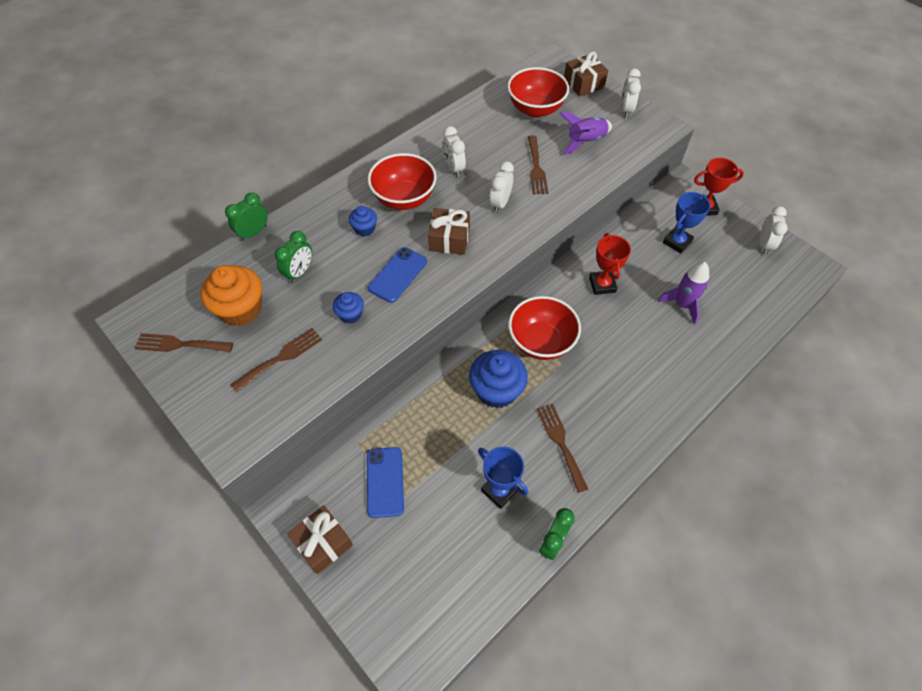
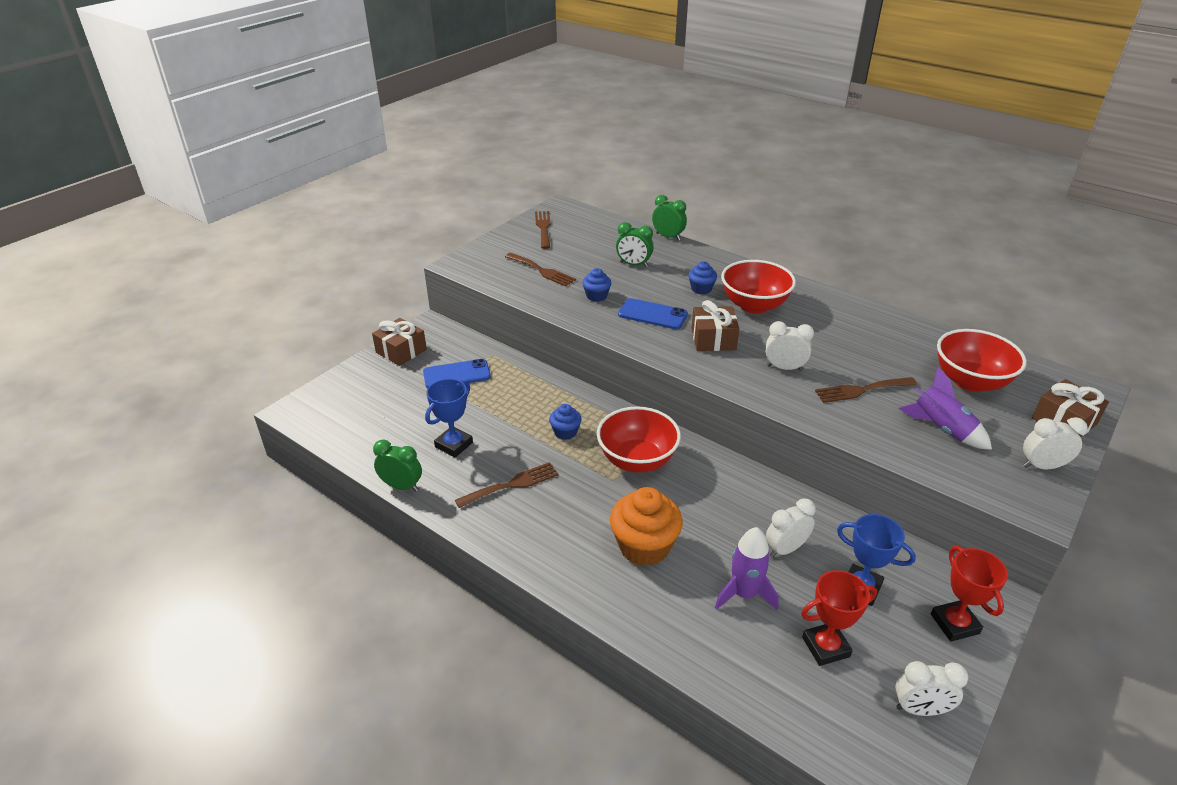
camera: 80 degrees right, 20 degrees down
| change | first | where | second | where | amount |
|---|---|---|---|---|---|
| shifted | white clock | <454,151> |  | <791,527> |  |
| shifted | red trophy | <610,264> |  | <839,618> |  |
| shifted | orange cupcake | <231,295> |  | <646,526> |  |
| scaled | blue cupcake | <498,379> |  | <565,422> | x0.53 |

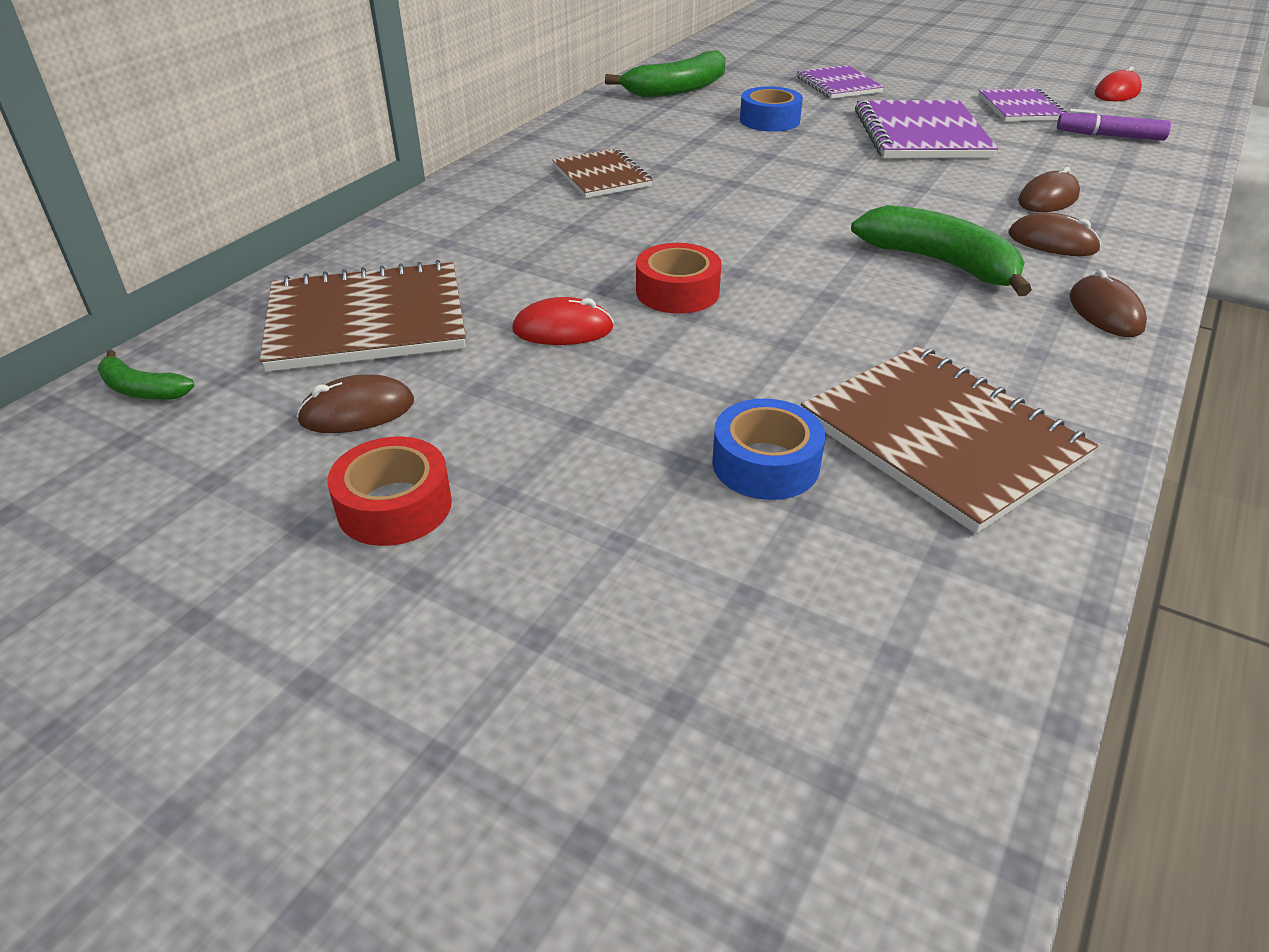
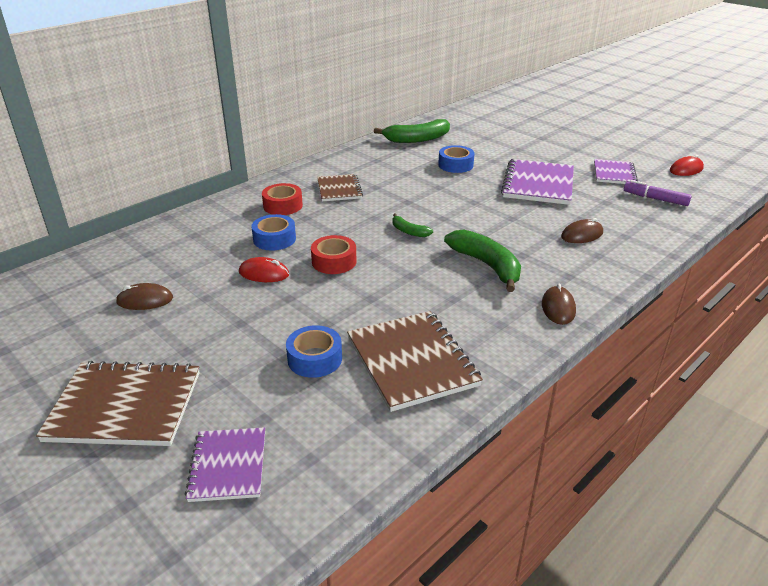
camera: 15 degrees right, 5 degrees down
| change | first | where | second | where | amount |
|---|---|---|---|---|---|
| shifted | purple notebook | <840,82> |  | <225,464> |  |
| gone | brown mouse | <1055,234> |  |  |  |
| shifted | brown notebook | <363,316> |  | <118,403> |  |
| shifted | green banana | <145,375> |  | <413,225> |  |
| shifted | red tape | <390,491> |  | <282,199> |  |
| new |  |  | blue tape | <273,232> |  |

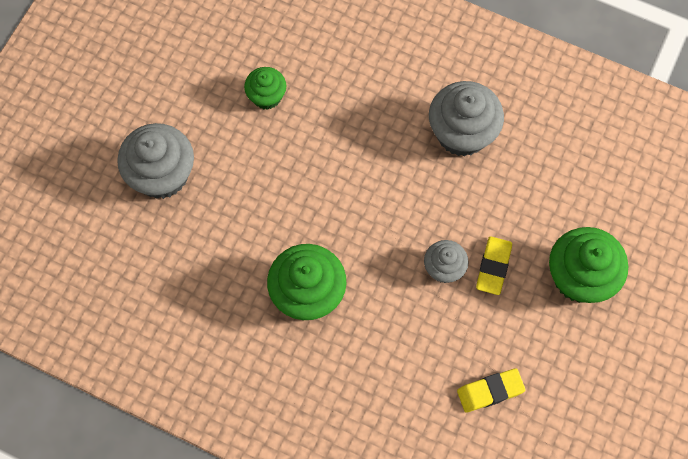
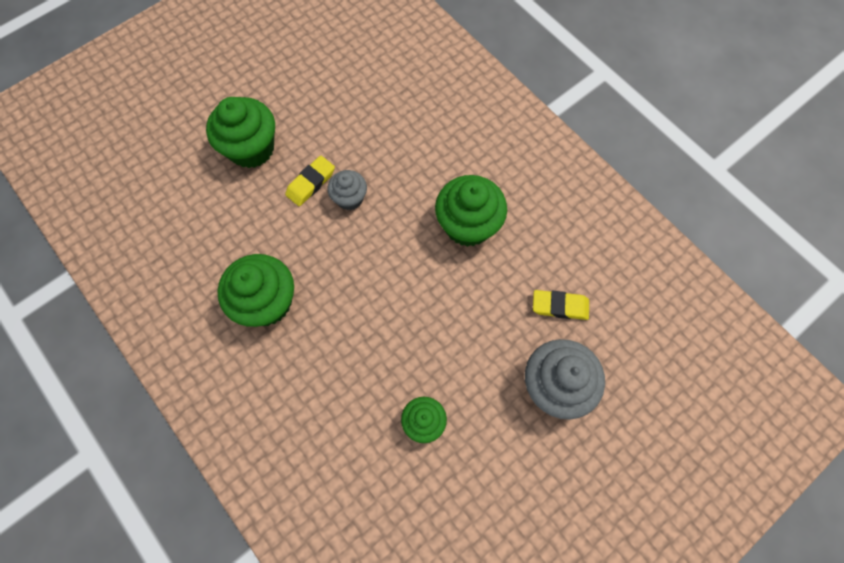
camera: 155 degrees left, 0 degrees up
| change | first | where | second | where | amount |
|---|---|---|---|---|---|
| repainted | grey cupcake | <466,119> | green cupcake | <255,290> |  |
| shifted | yellow eraser | <491,390> |  | <561,305> |  |

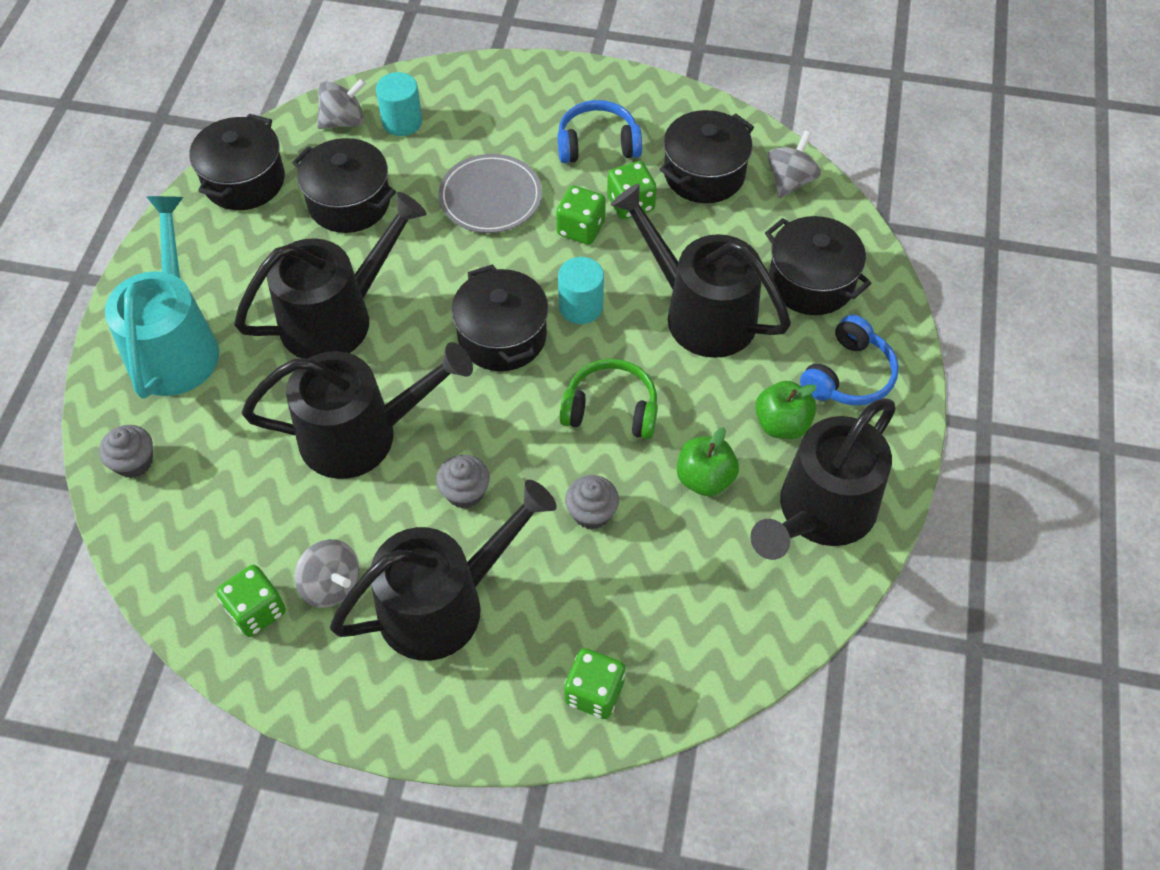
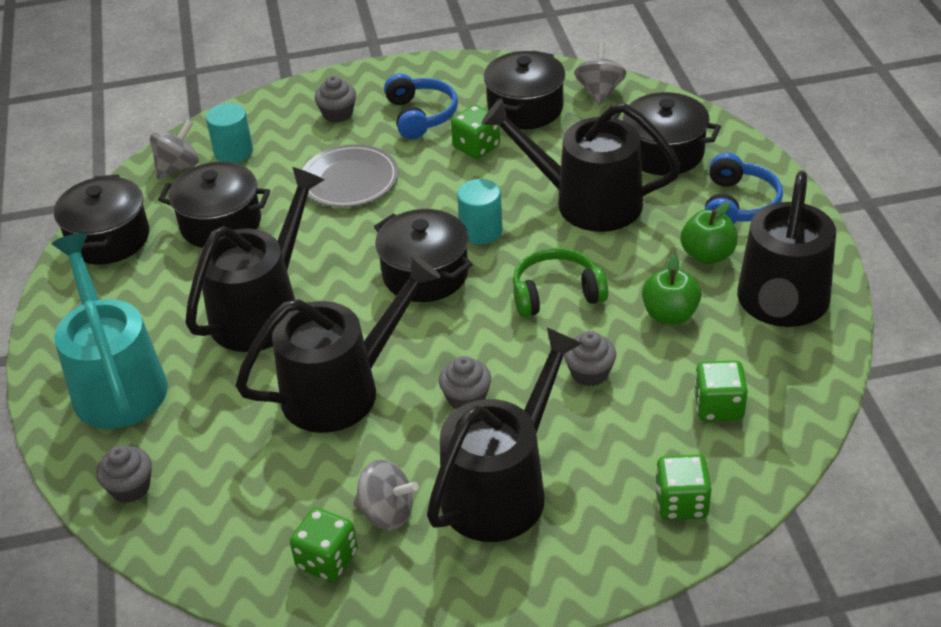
camera: 20 degrees left, 15 degrees down
| change | first | where | second | where | amount |
|---|---|---|---|---|---|
| rotated | blue headphones | <600,131> |  | <421,106> | 105 degrees clockwise |
| shifted | green dice | <581,215> |  | <721,391> |  |
| new |  |  | grey cupcake | <335,99> |  |

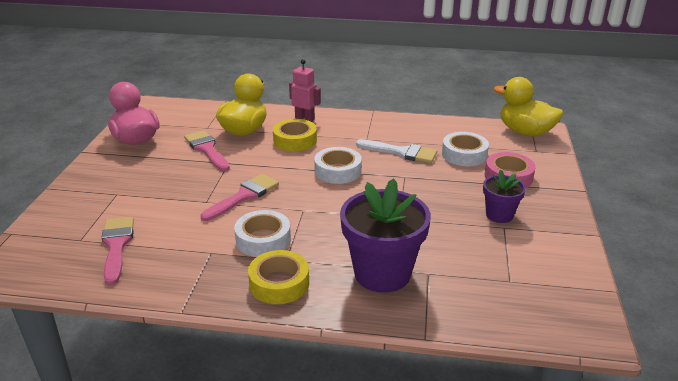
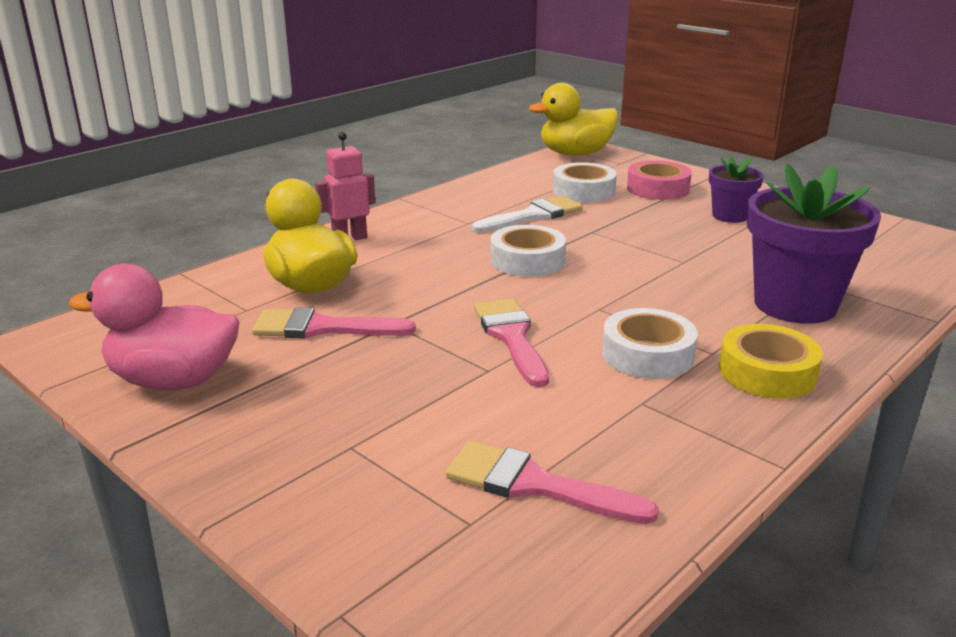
camera: 55 degrees left, 5 degrees down
| change | first | where | second | where | amount |
|---|---|---|---|---|---|
| gone | yellow tape | <295,135> |  |  |  |

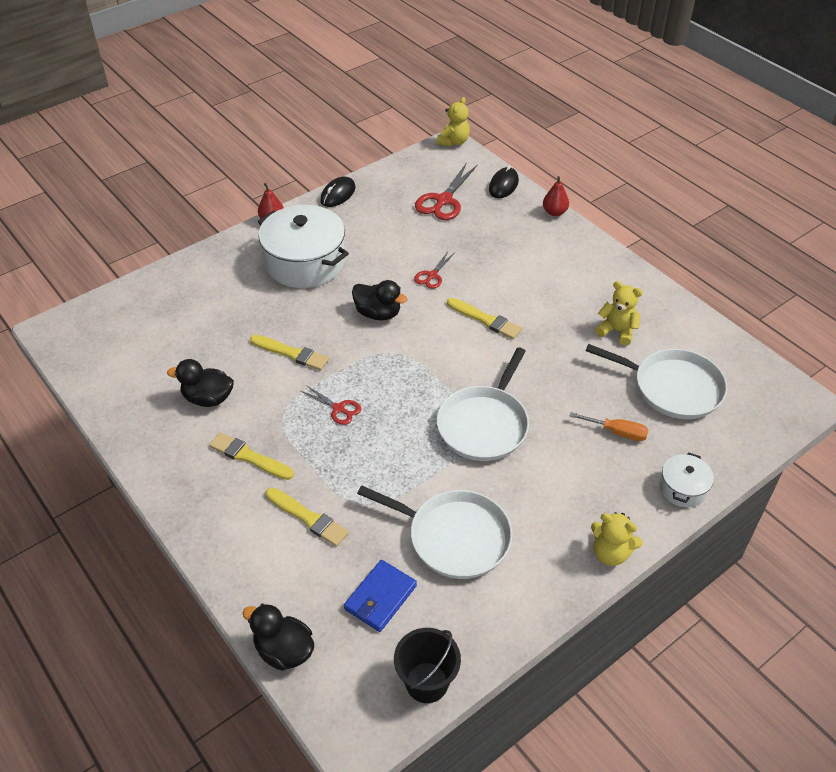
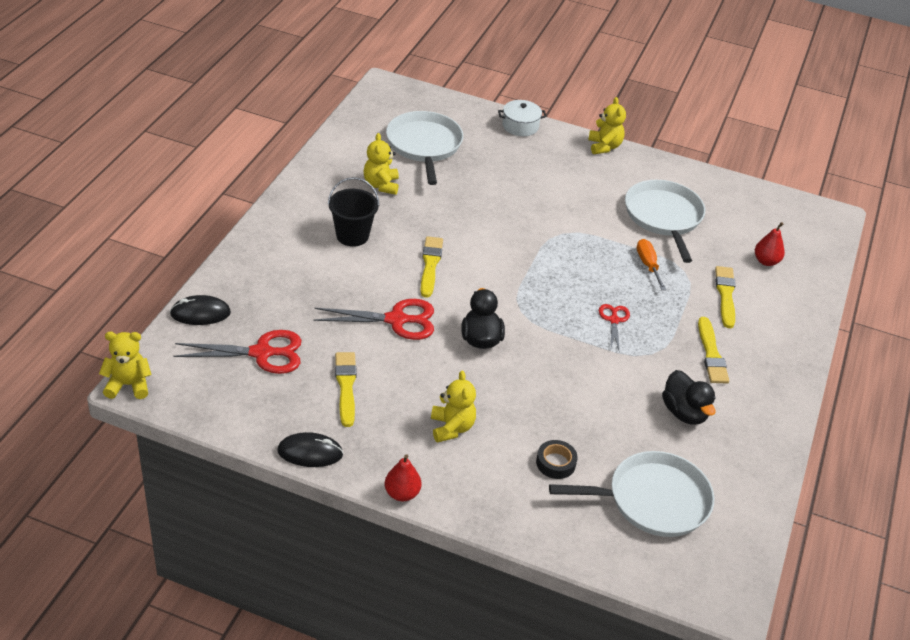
camera: 125 degrees left, 5 degrees down
| change | first | where | second | where | amount |
|---|---|---|---|---|---|
| shifted | red pear | <556,196> |  | <770,244> |  |
| swapped | white pot | <303,246> | yellow teddy bear | <453,407> |  |
| scaled | red scissors | <434,270> |  | <373,319> | x1.77 |
| shifted | yellow brush | <289,353> |  | <346,389> |  |
| shifted | white pan | <483,404> |  | <631,494> |  |
| shifted | orange screwdriver | <609,426> |  | <651,264> |  |
| gone | blue wallet | <380,596> |  |  |  |
| gone | black duck | <278,637> |  |  |  |
| shifted | black bucket | <427,665> |  | <353,212> |  |
| new |  |  | black tape | <557,459> |  |

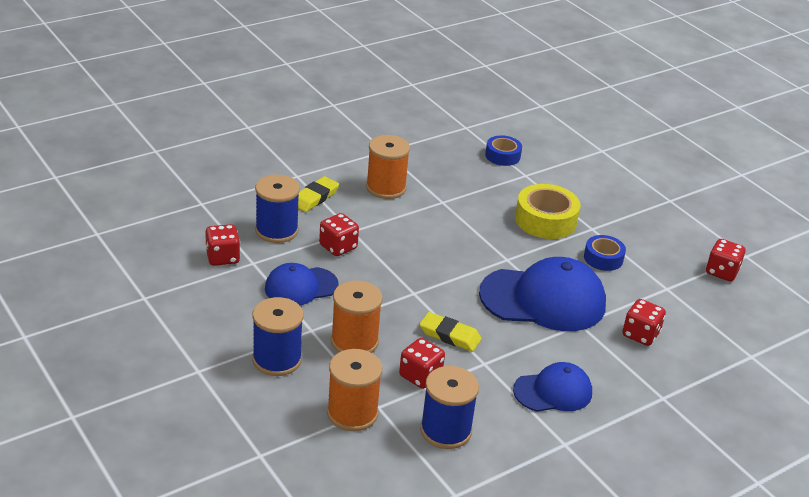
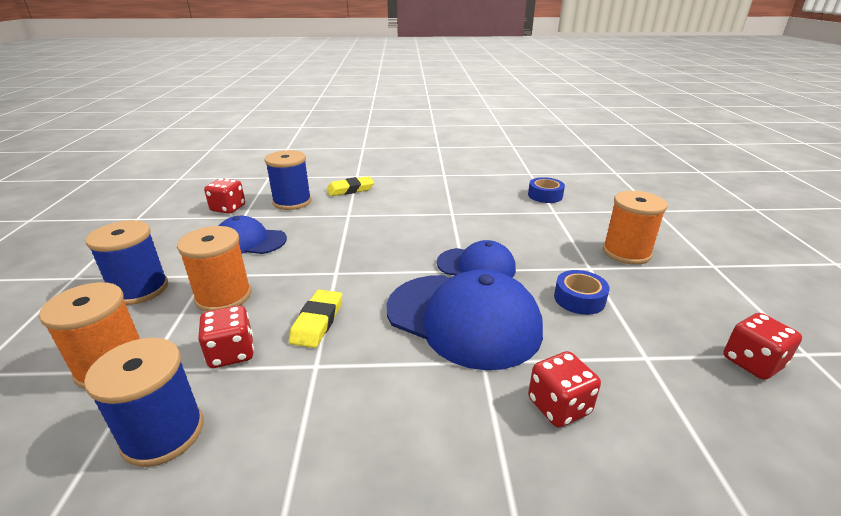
camera: 35 degrees right, 5 degrees down
| change | first | where | second | where | amount |
|---|---|---|---|---|---|
| shifted | orange spool | <388,167> |  | <635,228> |  |
| gone | yellow tape | <548,211> |  |  |  |
| gone | red dice | <339,234> |  |  |  |
| rotated | yellow eraser | <451,332> |  | <315,319> | 45 degrees clockwise |
| shifted | blue cap | <552,387> |  | <476,258> |  |

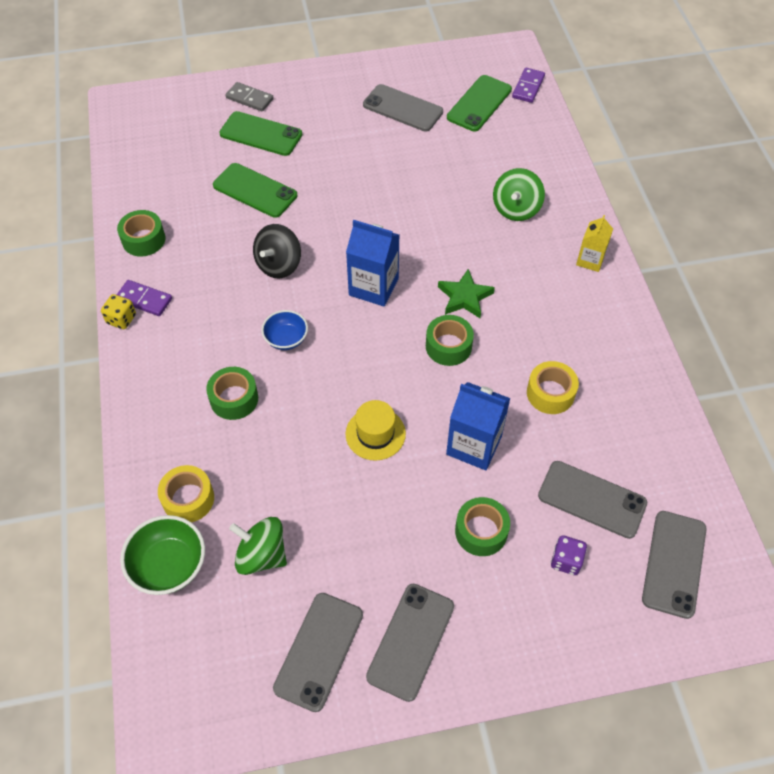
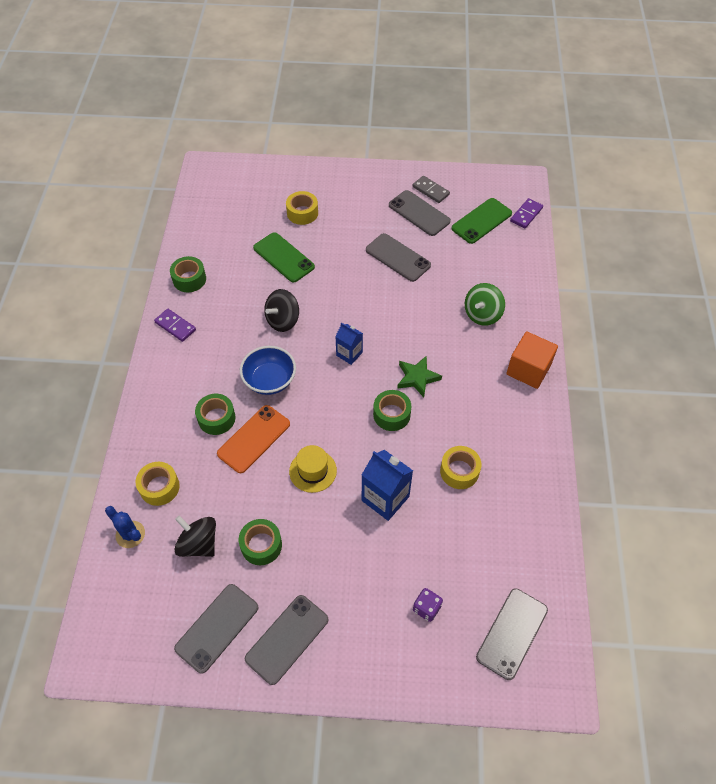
camera: 15 degrees right, 0 degrees up
| change | first | where | second | where | amount |
|---|---|---|---|---|---|
| shifted | grey domino | <249,96> |  | <431,189> |  |
| swapped | green phone | <260,133> | yellow tape | <302,208> |  |
| swapped | yellow carton | <594,243> | orange cube | <532,360> |  |
| scaled | blue carton | <372,263> |  | <349,344> | x0.62 |
| gone | yellow dice | <118,311> |  |  |  |
| scaled | blue bowl | <284,330> |  | <268,370> | x1.53 |
| shifted | grey phone | <592,500> |  | <398,257> |  |
| shifted | green tape | <482,526> |  | <260,542> |  |
| swapped | green bowl | <162,555> | blue cactus | <125,527> |  |
| repainted | green spinning top | <258,546> | black spinning top | <195,536> |  |
| new |  |  | orange phone | <253,439> |  |

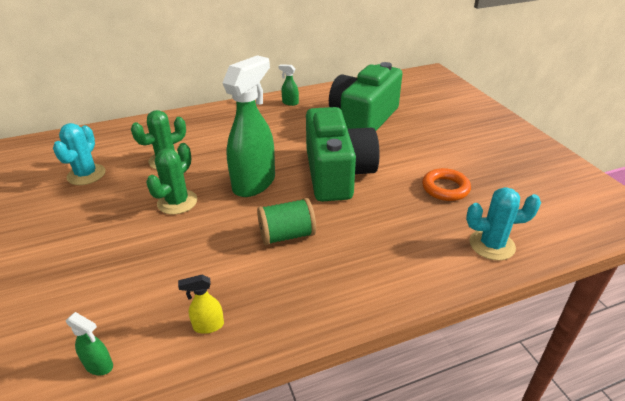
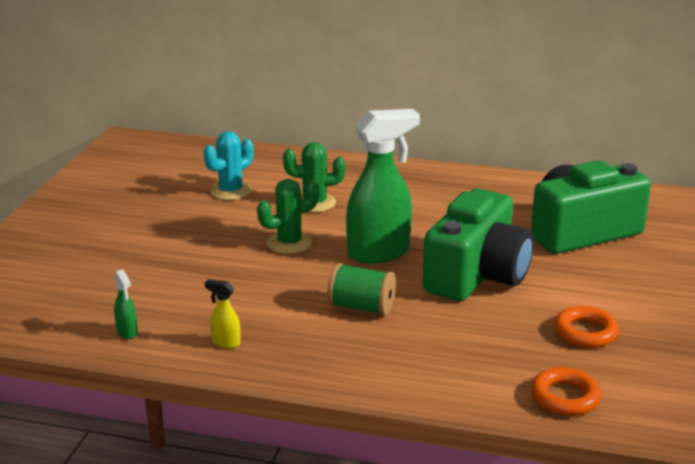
camera: 35 degrees right, 10 degrees down
| change | first | where | second | where | amount |
|---|---|---|---|---|---|
| gone | green spray bottle | <289,85> |  |  |  |
| swapped | turquoise cactus | <503,223> | orange ring | <566,391> |  |

